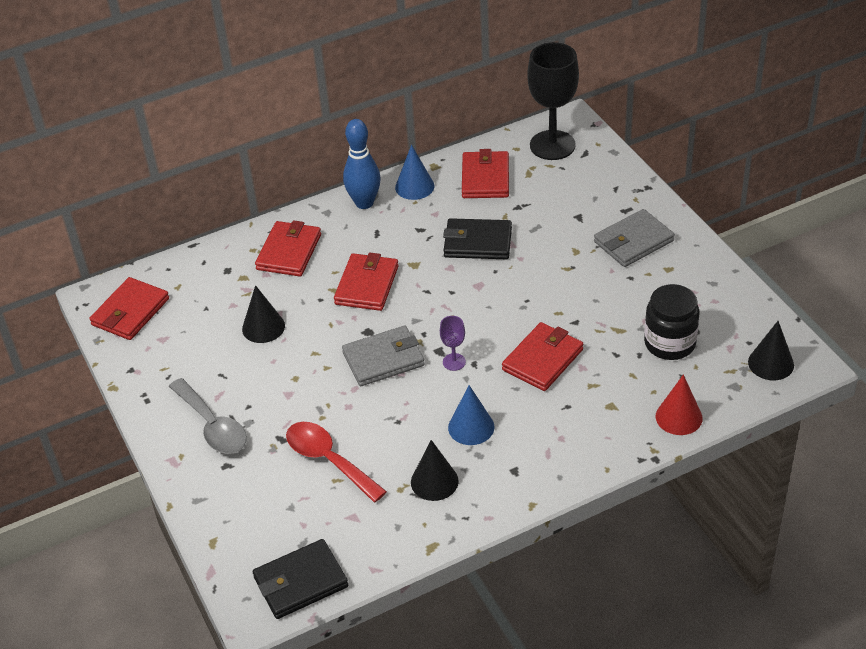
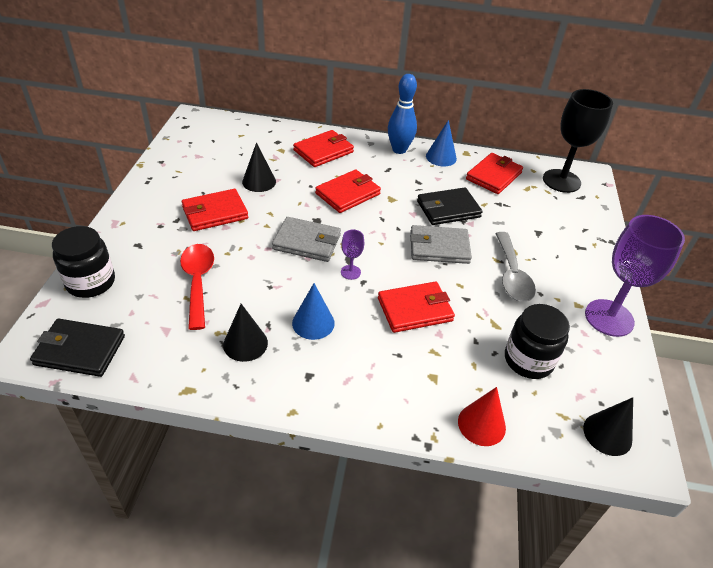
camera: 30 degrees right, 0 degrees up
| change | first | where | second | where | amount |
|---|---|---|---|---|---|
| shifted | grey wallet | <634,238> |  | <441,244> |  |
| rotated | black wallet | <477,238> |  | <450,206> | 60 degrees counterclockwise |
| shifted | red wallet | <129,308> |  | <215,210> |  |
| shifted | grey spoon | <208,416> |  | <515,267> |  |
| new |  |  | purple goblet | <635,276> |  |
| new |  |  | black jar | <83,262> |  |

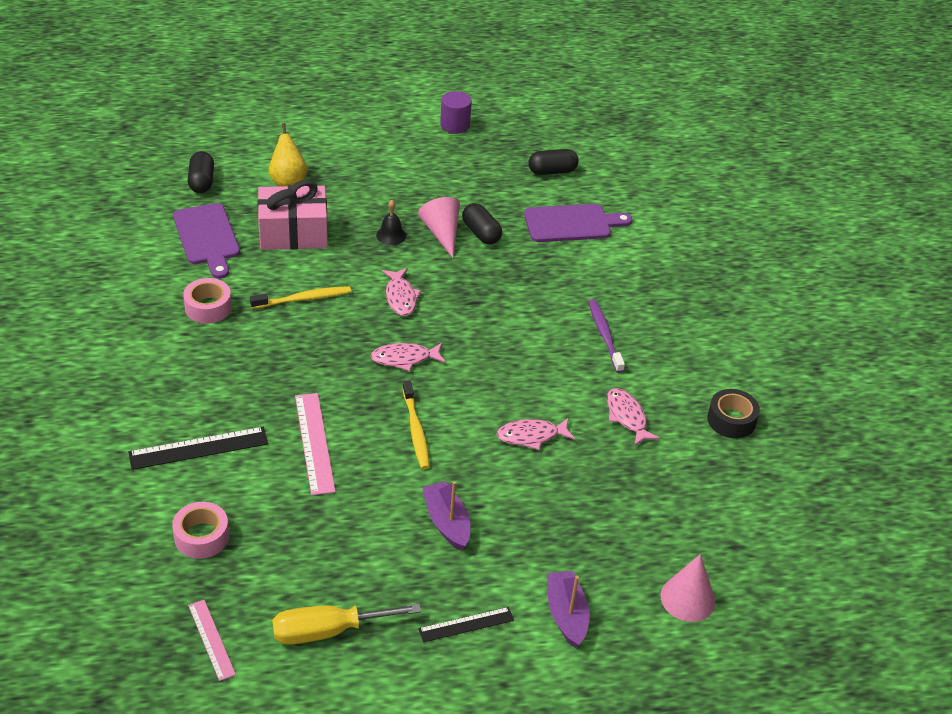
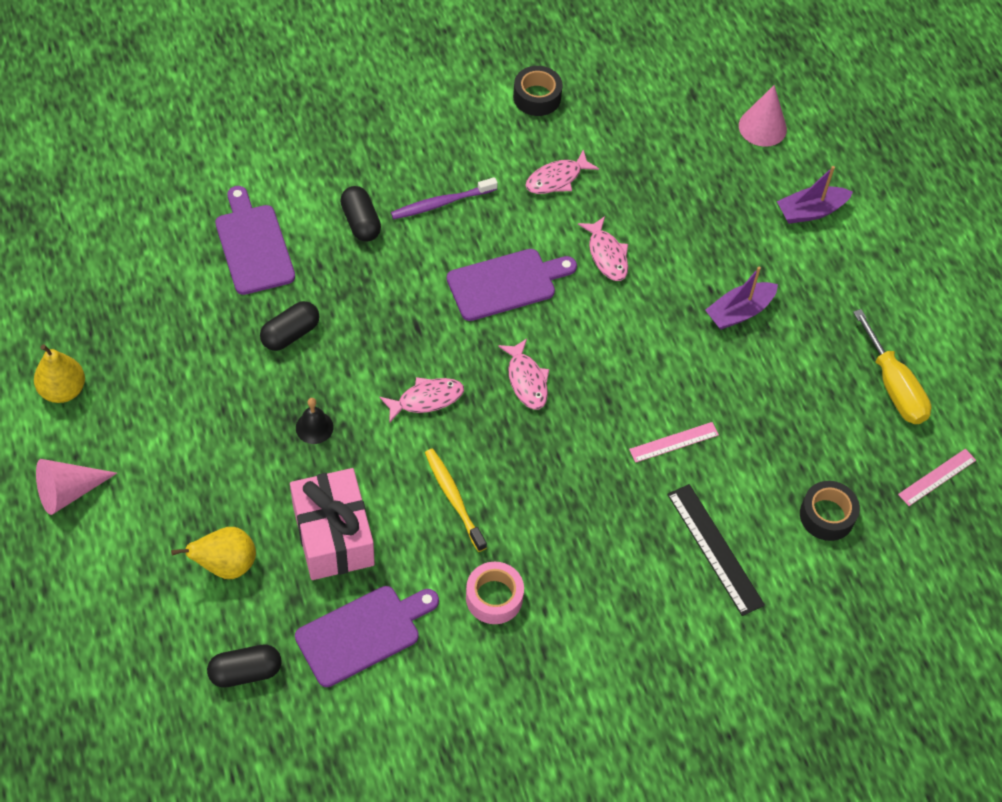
camera: 100 degrees left, 15 degrees up
| change | first | where | second | where | amount |
|---|---|---|---|---|---|
| swapped | purple cylinder | <456,112> | yellow pear | <59,373> |  |
| shifted | black capsule | <553,162> |  | <360,214> |  |
| shifted | pink cone | <439,227> |  | <76,487> |  |
| gone | yellow toothbrush | <416,424> |  |  |  |
| scaled | pink ruler | <315,444> |  | <674,442> | x0.64 |
| repainted | pink tape | <200,530> | black tape | <830,511> |  |
| gone | black ruler | <466,624> |  |  |  |
| new |  |  | purple cutting board | <512,285> |  |

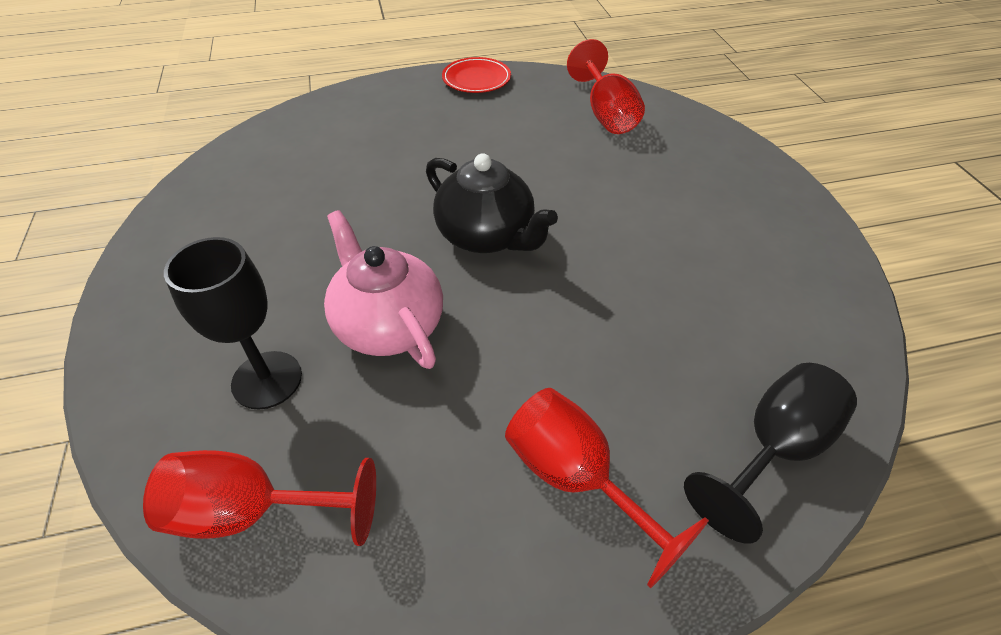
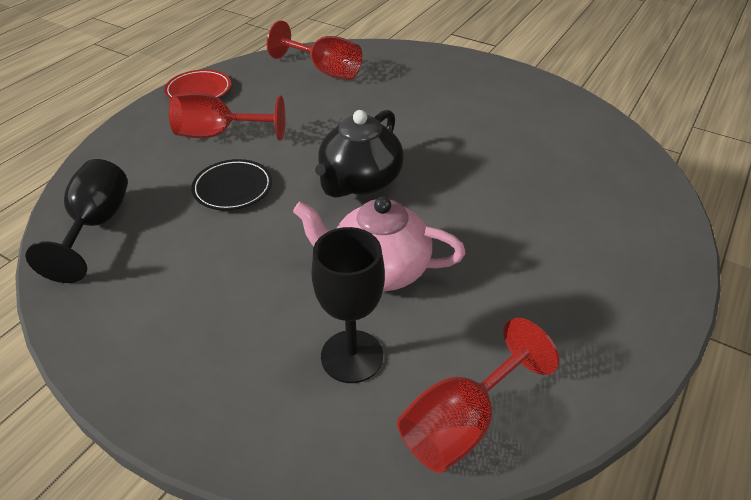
camera: 45 degrees left, 5 degrees down
| change | first | where | second | where | amount |
|---|---|---|---|---|---|
| rotated | black teapot | <492,203> |  | <359,154> | 120 degrees clockwise |
| shifted | black goblet | <770,453> |  | <76,221> |  |
| shifted | red goblet | <607,488> |  | <227,117> |  |
| new |  |  | black plate | <231,184> |  |

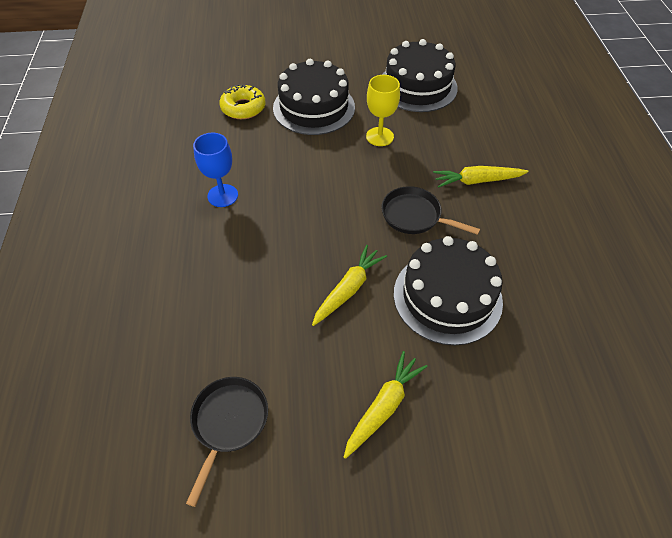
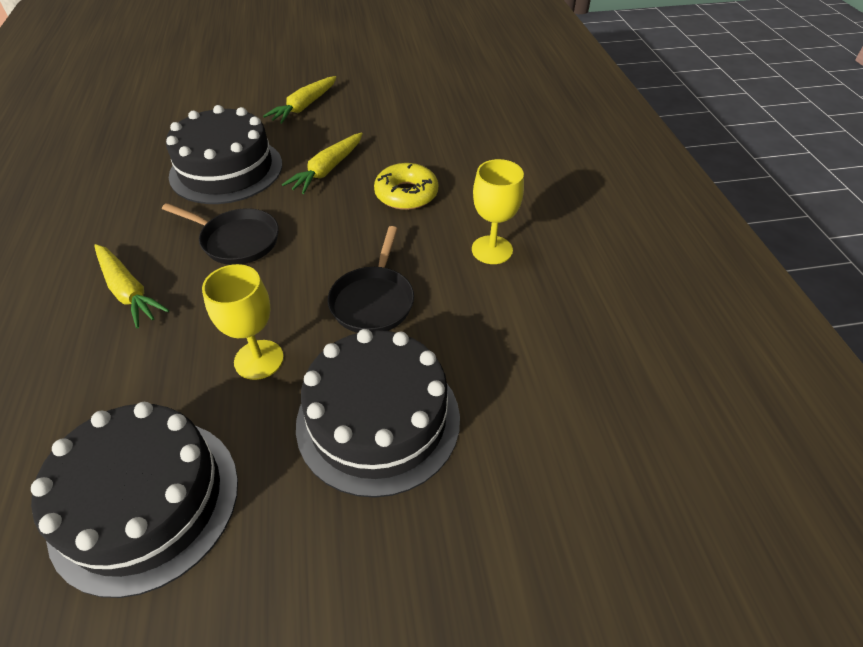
camera: 175 degrees right, 5 degrees down
| change | first | where | second | where | amount |
|---|---|---|---|---|---|
| shifted | yellow donut | <242,101> |  | <406,186> |  |
| repainted | blue goblet | <215,170> | yellow goblet | <498,211> |  |
| rotated | yellow carrot | <480,177> |  | <131,286> | 60 degrees clockwise |
| shifted | black pan | <227,442> |  | <371,279> |  |

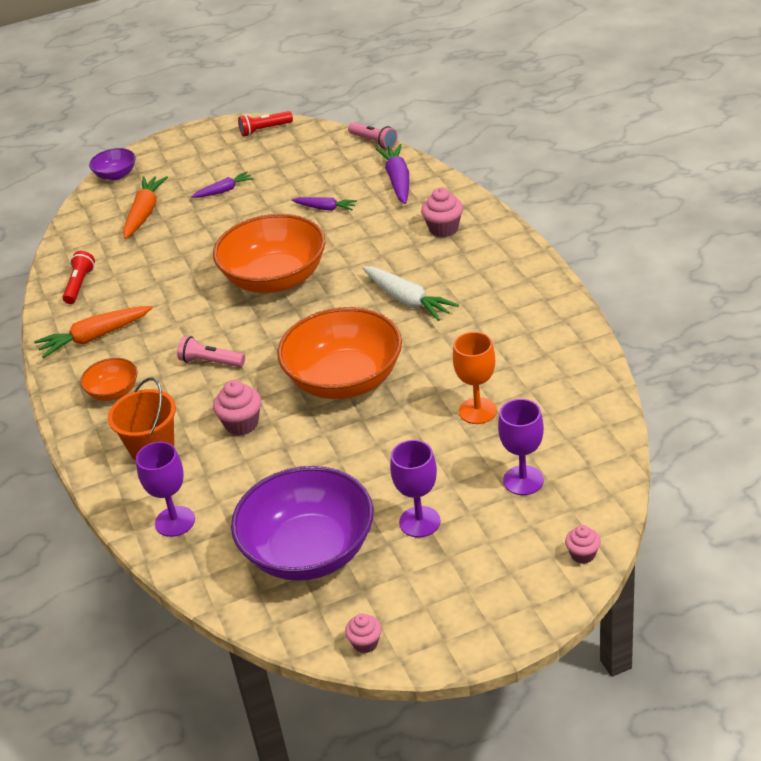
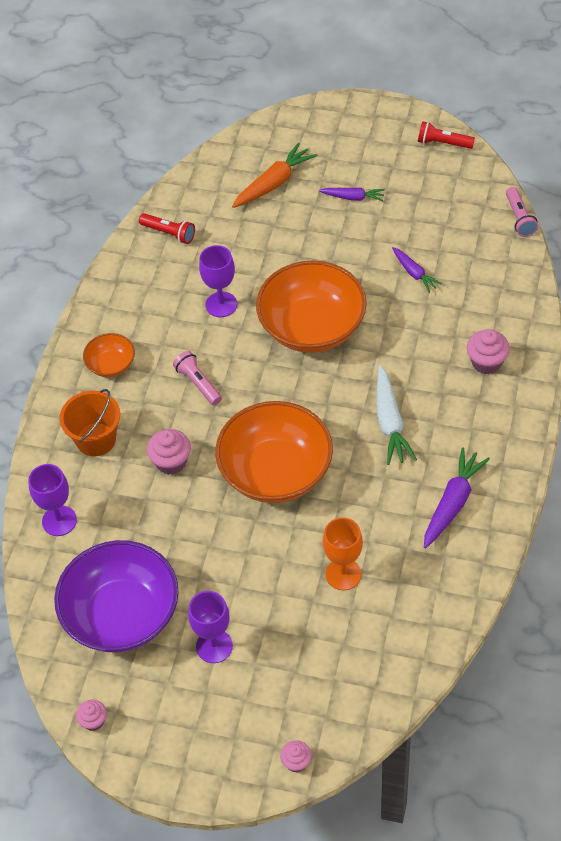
camera: 35 degrees right, 15 degrees up
| change | first | where | second | where | amount |
|---|---|---|---|---|---|
| shifted | purple carrot | <392,174> |  | <457,497> |  |
| gone | purple bowl | <112,164> |  |  |  |
| rotated | red flashlight | <79,277> |  | <167,228> | 75 degrees clockwise |
| gone | orange carrot | <93,332> |  |  |  |
| shifted | purple goblet | <521,447> |  | <218,281> |  |

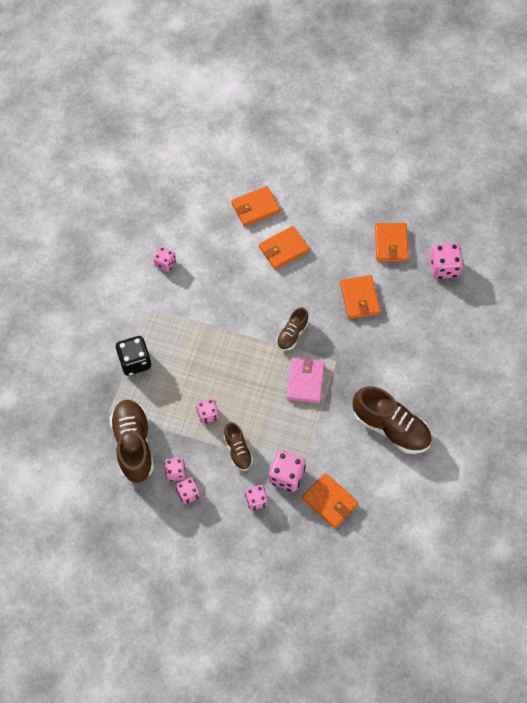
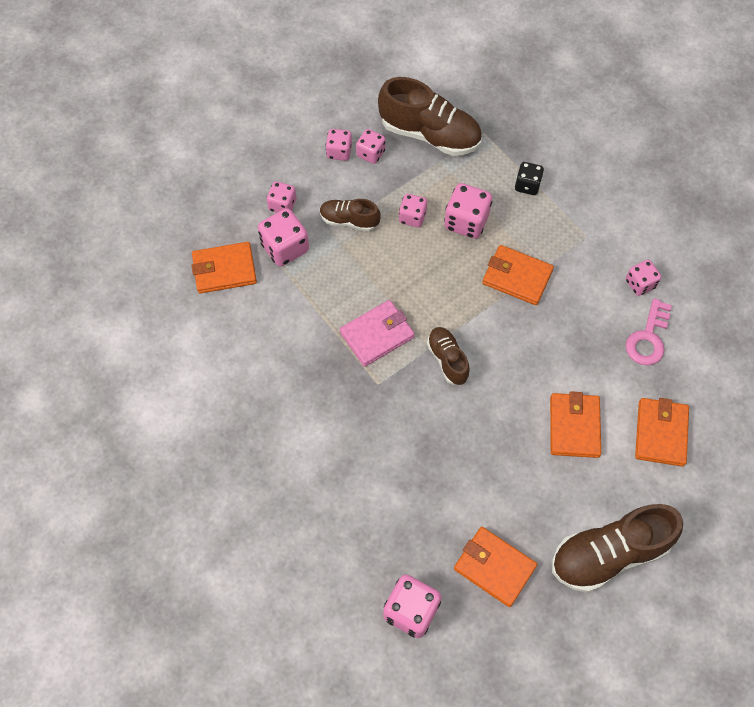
camera: 125 degrees right, 0 degrees up
| change | first | where | second | where | amount |
|---|---|---|---|---|---|
| shifted | orange wallet | <360,297> |  | <518,275> |  |
| scaled | black dice | <133,356> |  | <529,178> | x0.63 |
| rotated | pink wallet | <306,380> |  | <377,333> | 75 degrees counterclockwise |
| shifted | brown shoe | <392,420> |  | <617,548> |  |
| new |  |  | pink dice | <468,211> |  |
| new |  |  | pink key | <649,331> |  |

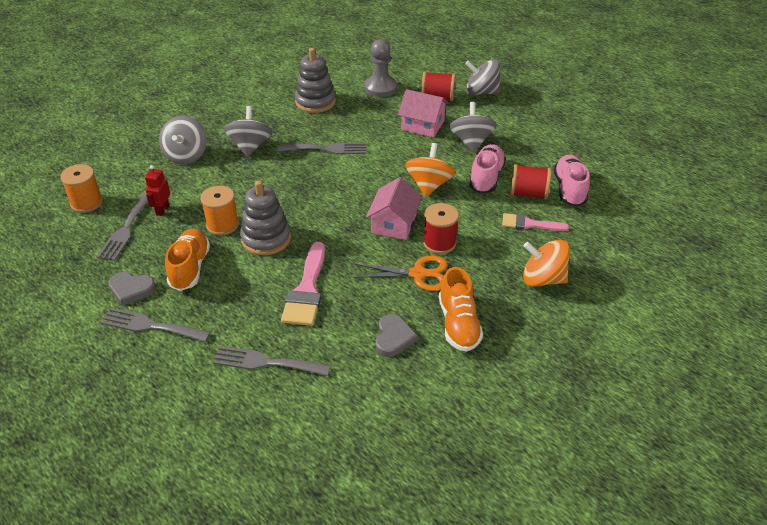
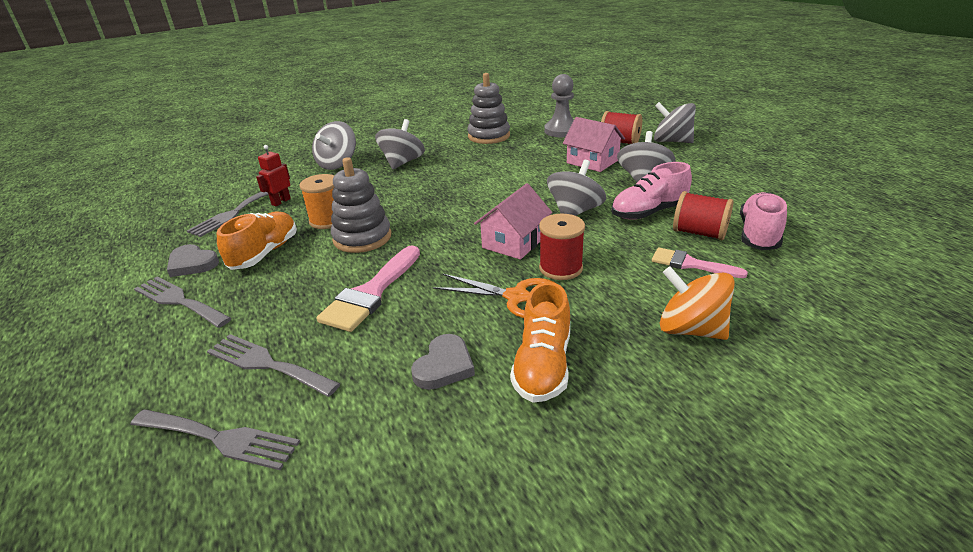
camera: 20 degrees right, 10 degrees down
| change | first | where | second | where | amount |
|---|---|---|---|---|---|
| shifted | grey fork | <322,148> |  | <215,440> |  |
| repainted | orange spinning top | <430,170> | grey spinning top | <576,188> |  |
| rotated | pink shoe | <487,169> |  | <651,191> | 150 degrees counterclockwise |
| gone | orange spool | <81,188> |  |  |  |

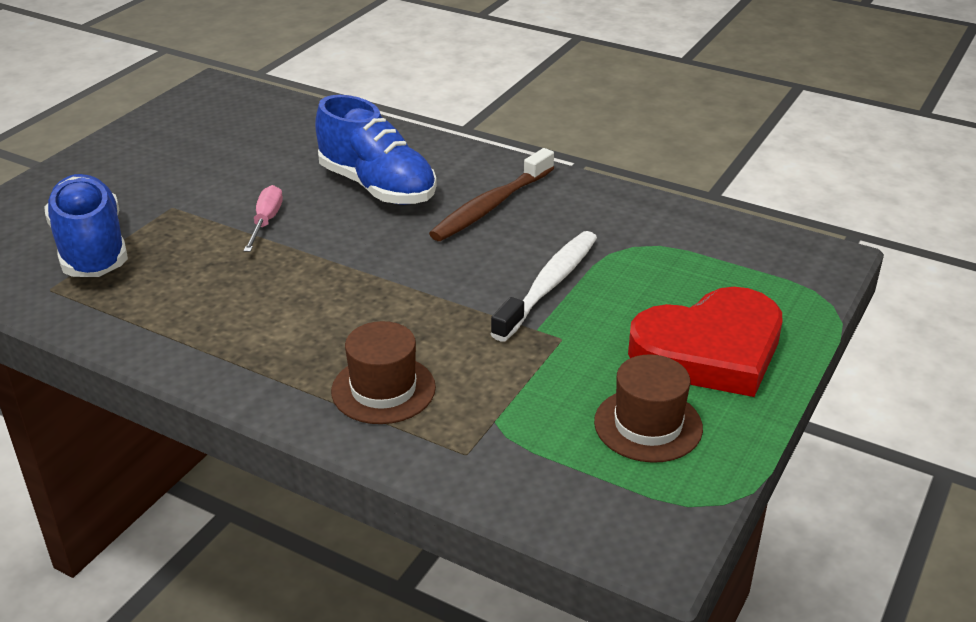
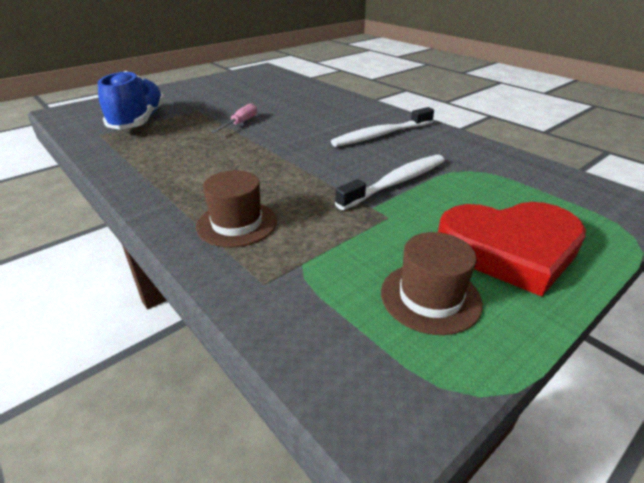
camera: 20 degrees right, 0 degrees up
| change | first | where | second | where | amount |
|---|---|---|---|---|---|
| gone | blue shoe | <376,150> |  |  |  |
| repainted | brown toothbrush | <491,194> | white toothbrush | <382,127> |  |

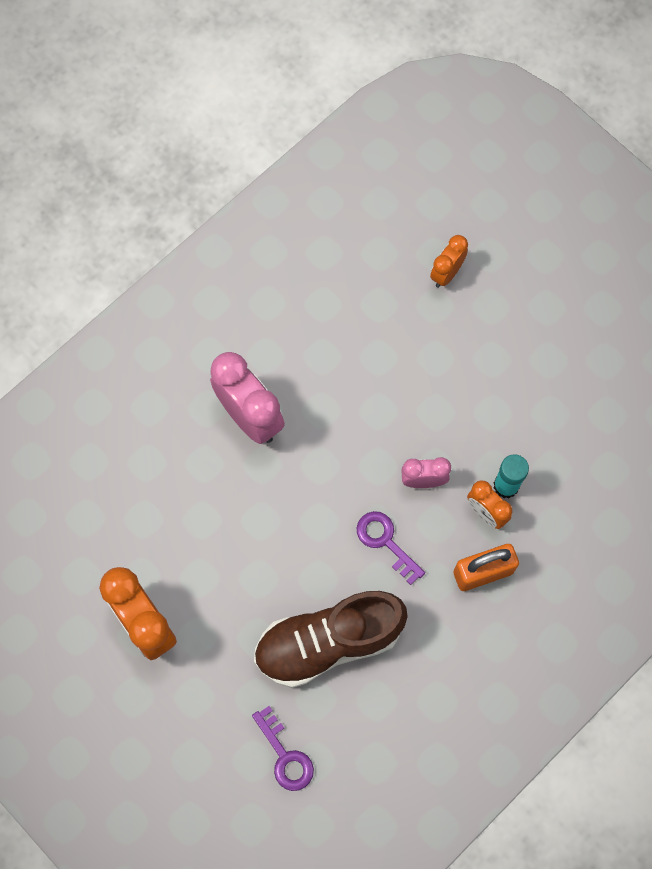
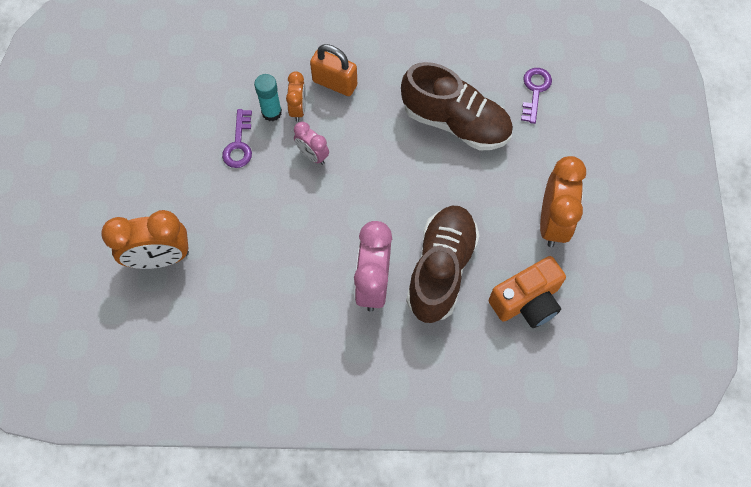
camera: 135 degrees left, 5 degrees down
| change | first | where | second | where | amount |
|---|---|---|---|---|---|
| scaled | orange clock | <449,261> |  | <145,239> | x1.80 |
| shifted | purple key | <390,548> |  | <237,138> |  |
| new |  |  | brown shoe | <443,264> |  |
| new |  |  | orange camera | <527,292> |  |

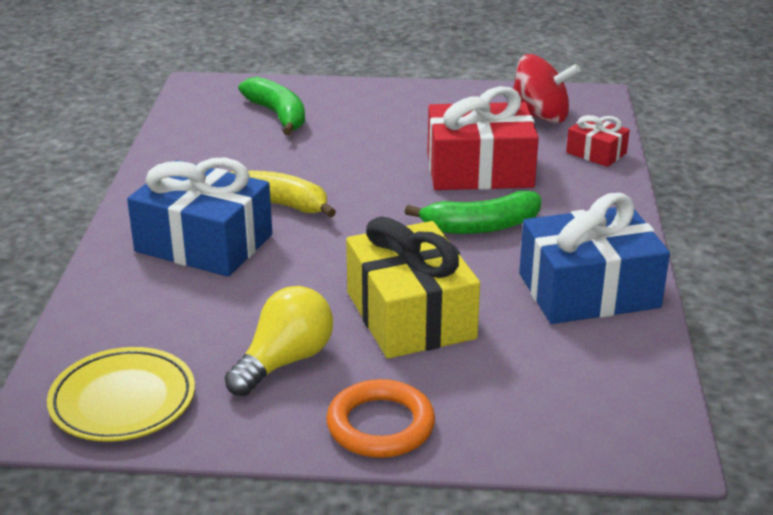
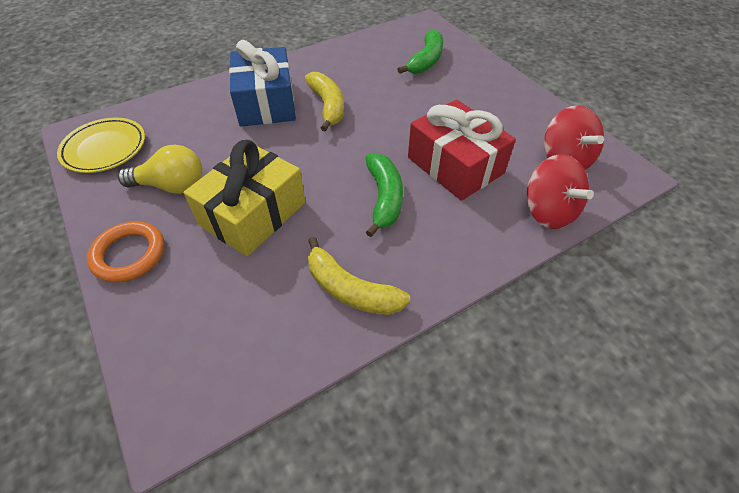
camera: 55 degrees right, 20 degrees up
| change | first | where | second | where | amount |
|---|---|---|---|---|---|
| swapped | red gift | <598,141> | red spinning top | <560,191> |  |
| rotated | green banana | <473,212> |  | <384,195> | 135 degrees counterclockwise |
| swapped | blue gift | <594,258> | yellow banana | <359,276> |  |

